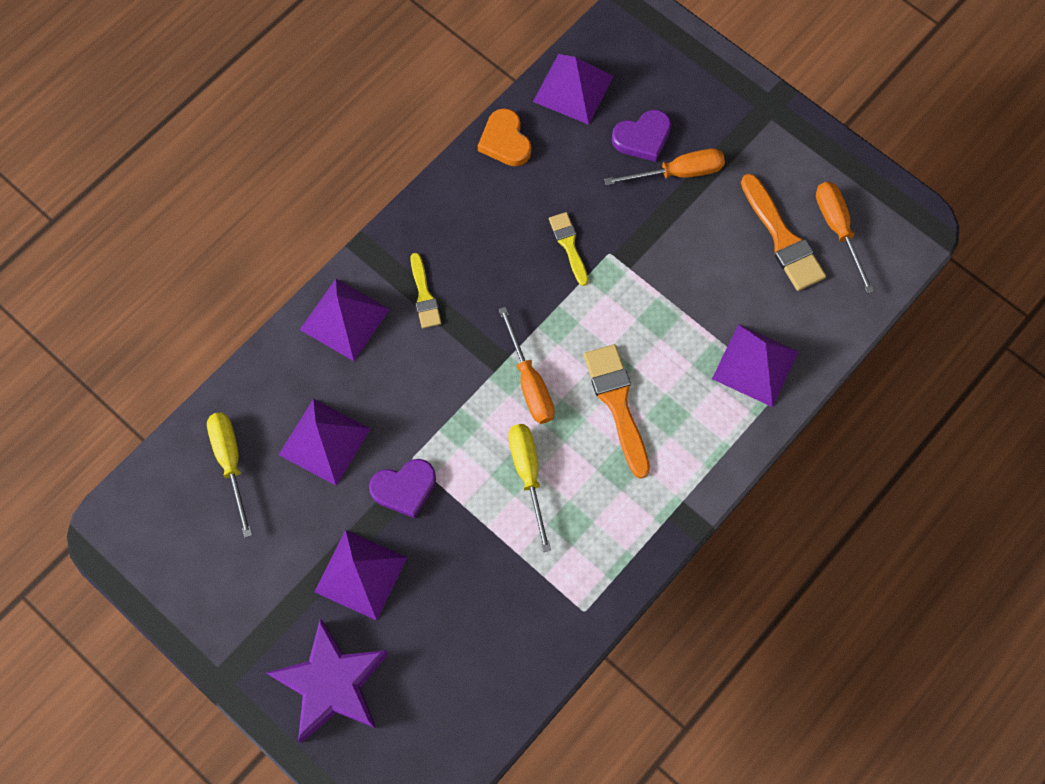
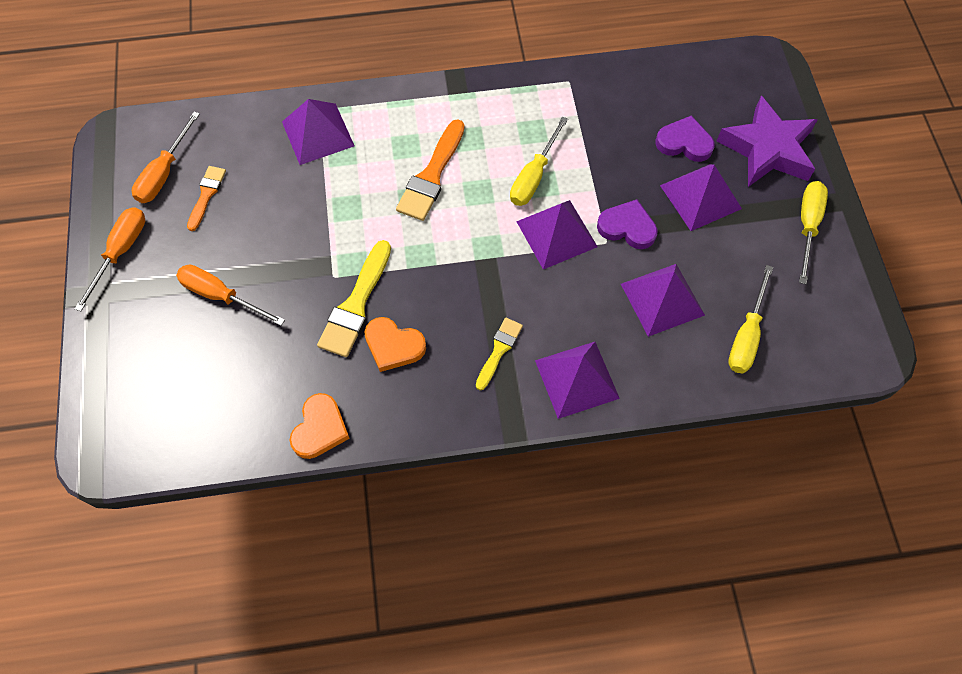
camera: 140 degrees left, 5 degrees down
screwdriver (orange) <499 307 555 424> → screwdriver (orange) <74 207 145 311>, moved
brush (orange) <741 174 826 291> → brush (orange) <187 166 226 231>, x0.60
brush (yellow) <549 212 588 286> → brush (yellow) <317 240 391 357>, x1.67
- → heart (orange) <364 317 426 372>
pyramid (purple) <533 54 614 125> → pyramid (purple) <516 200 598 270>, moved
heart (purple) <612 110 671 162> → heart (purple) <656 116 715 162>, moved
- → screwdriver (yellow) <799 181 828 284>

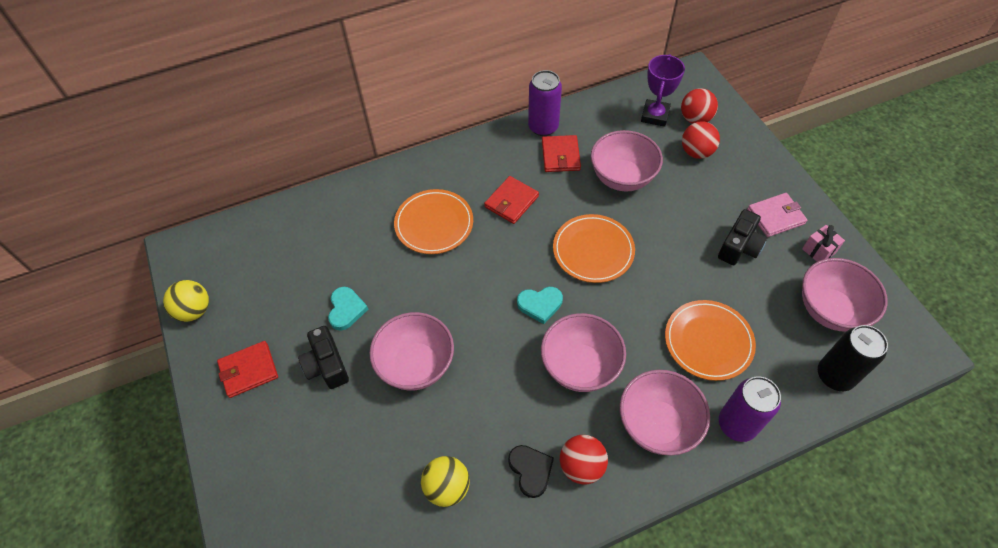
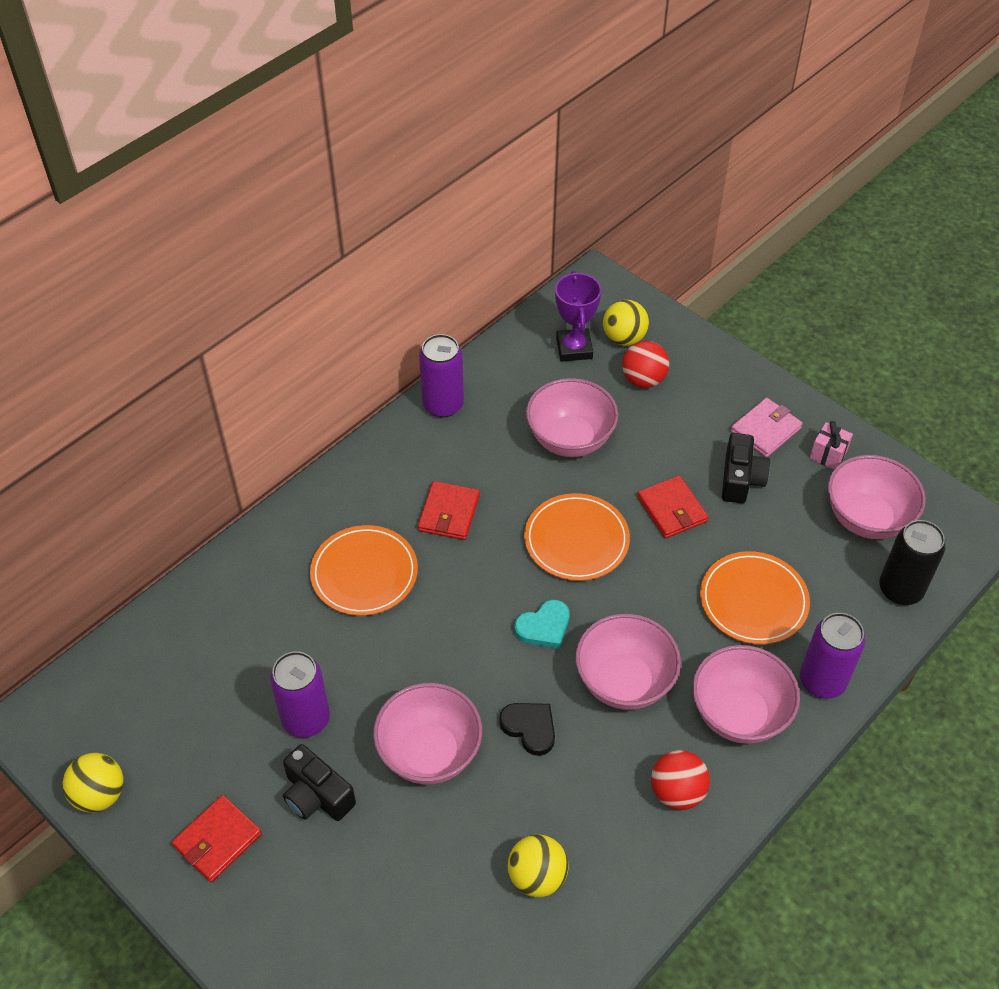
camera: 25 degrees left, 5 degrees down
heart (turquoise) <328 287 368 331> → can (purple) <270 651 330 738>
heart (black) <508 445 554 498> → heart (black) <499 703 555 756>, moved
ball (red) <681 88 718 124> → ball (yellow) <603 300 649 346>
wallet (red) <542 135 581 172> → wallet (red) <637 475 708 538>, moved

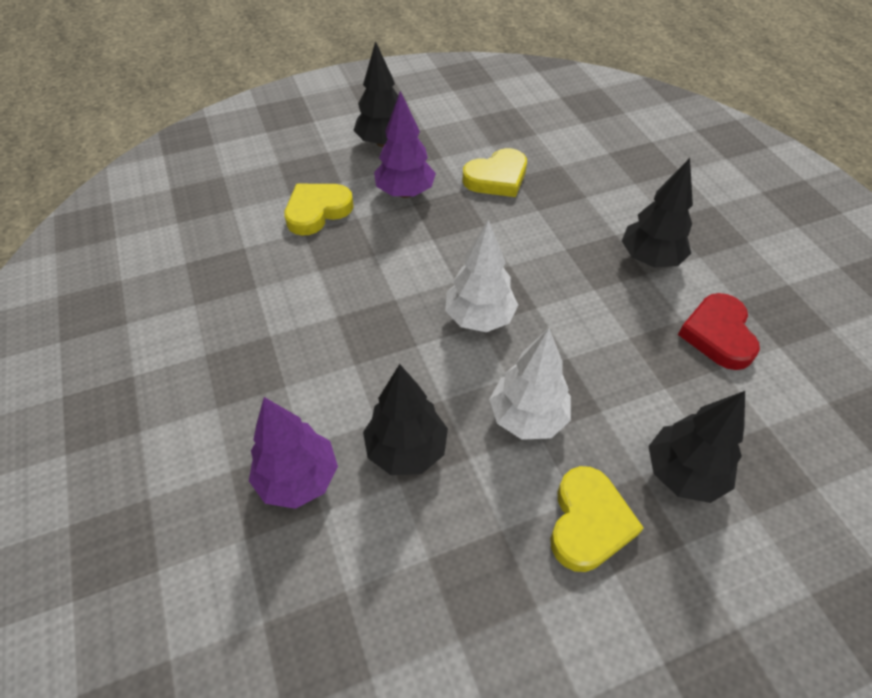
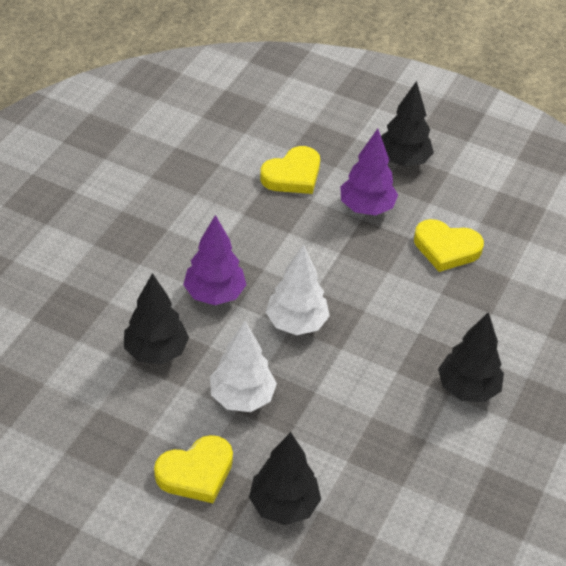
camera: 45 degrees right, 5 degrees down
tree (purple) <249 397 338 509> → tree (purple) <183 215 246 305>, moved
heart (yellow) <284 184 354 236> → heart (yellow) <260 146 320 194>, 135 degrees clockwise
heart (red) <678 293 760 370> → -

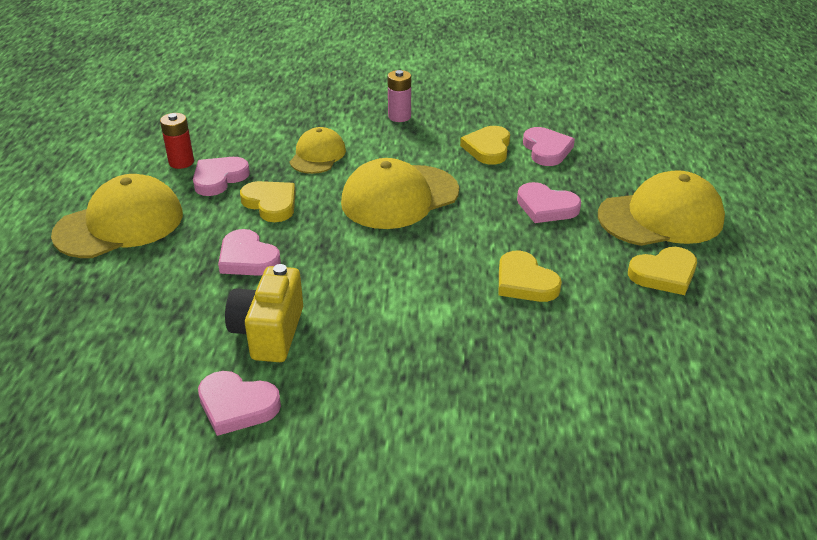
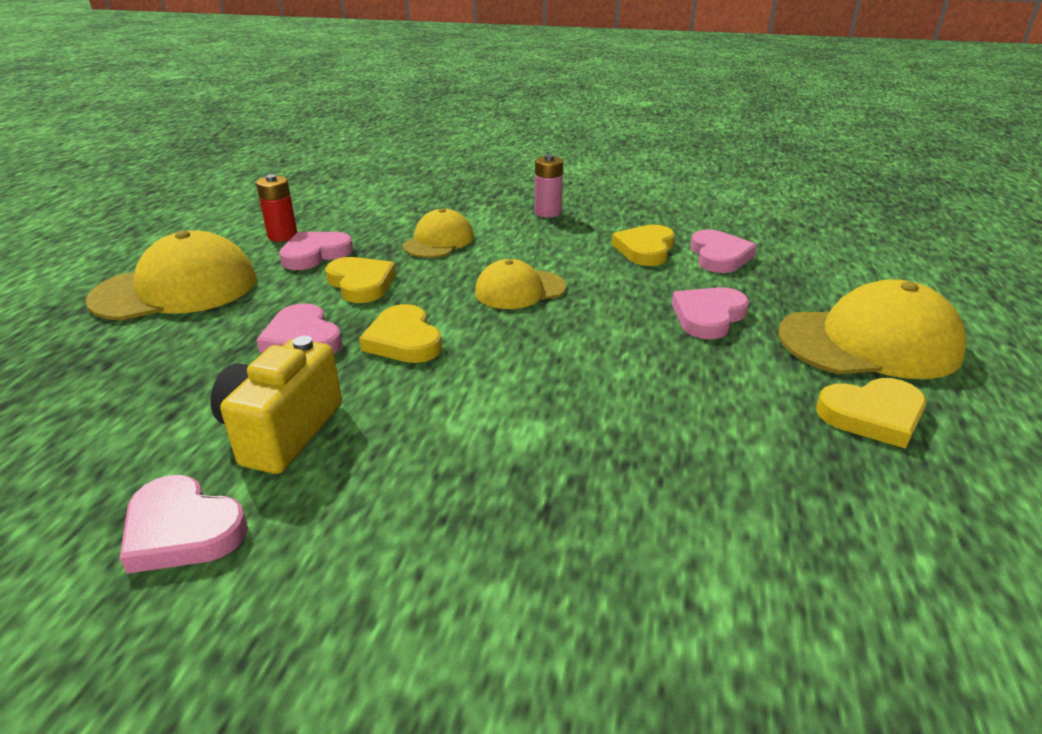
camera: 10 degrees right, 5 degrees down
heart (yellow) <499 251 562 302> → heart (yellow) <359 304 442 363>, moved
cap (yellow) <341 158 459 229> → cap (yellow) <475 259 566 309>, x0.60
heart (pink) <517 182 581 223> → heart (pink) <672 287 749 339>, 90 degrees clockwise

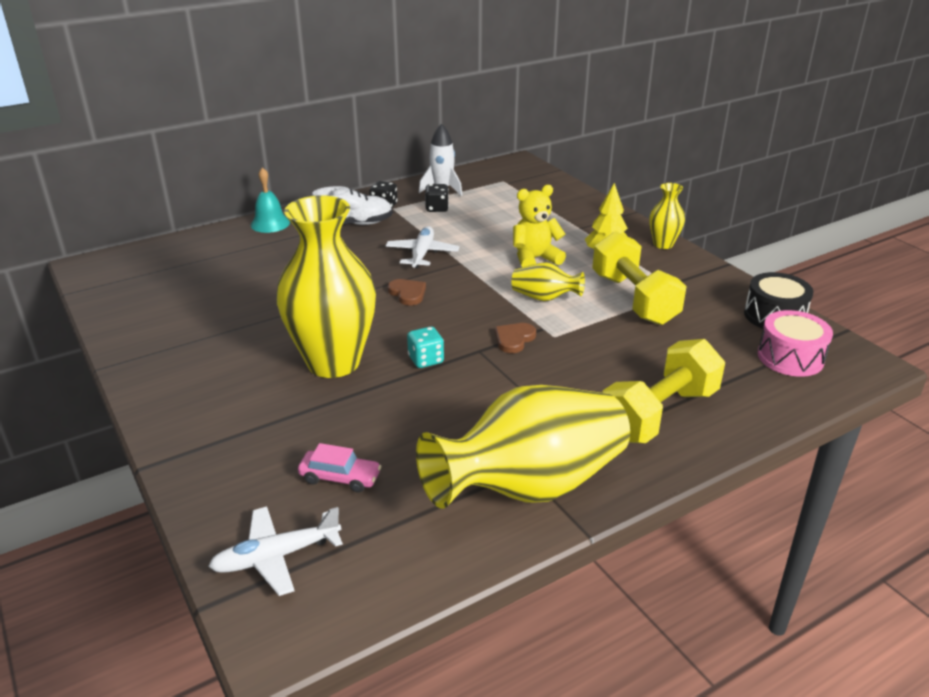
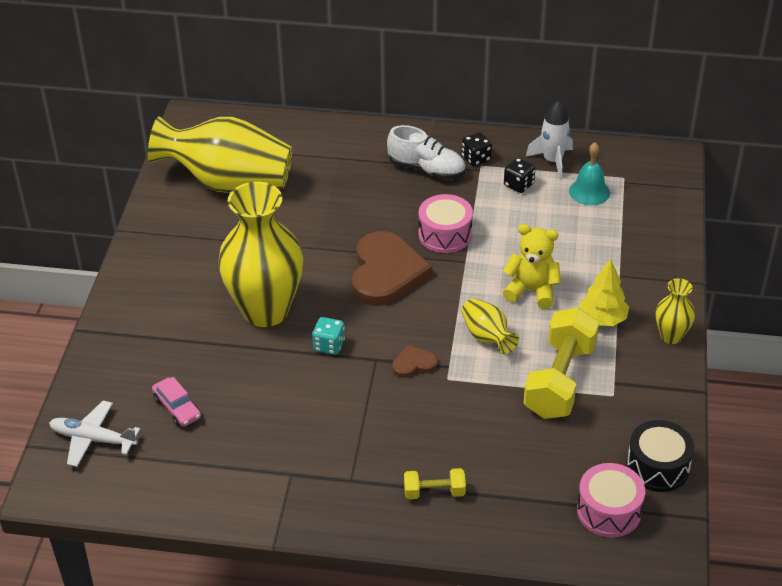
camera: 40 degrees right, 10 degrees up
vase (yellow) <416 385 630 509> → vase (yellow) <148 116 293 193>, moved
heart (brown) <388 279 426 306> → heart (brown) <352 231 432 306>, x2.20
dumbbell (yellow) <603 339 725 443> → dumbbell (yellow) <404 468 466 499>, x0.49
plane (white) <385 226 459 268> → drum (pink) <419 194 473 253>
bell (turquoise) <251 167 290 233> → bell (turquoise) <569 143 610 205>, moved

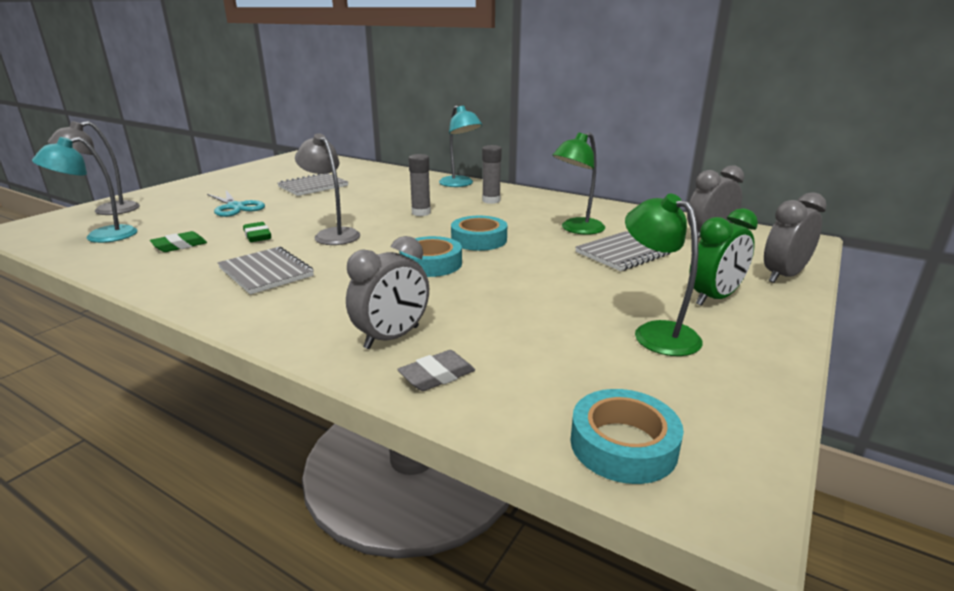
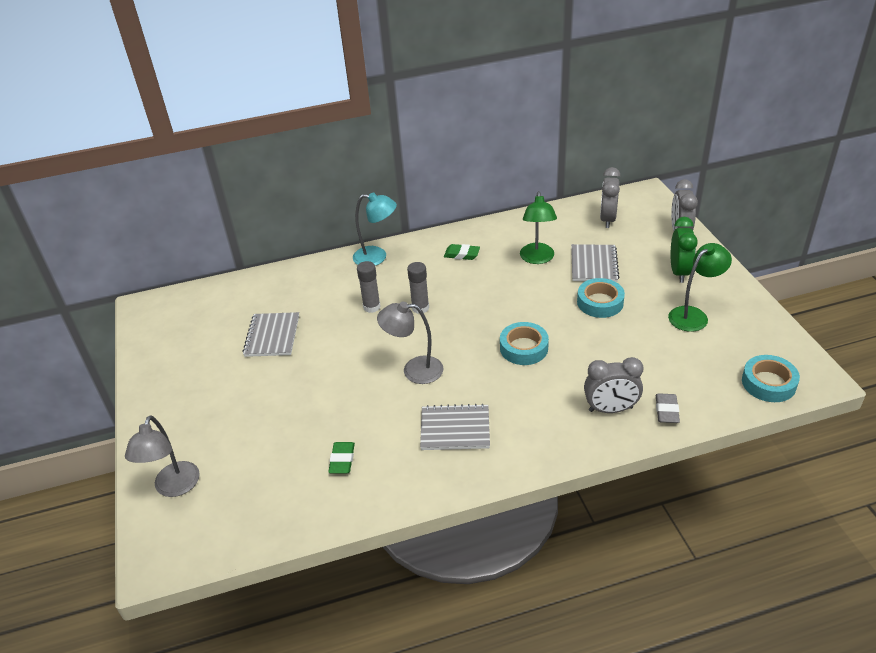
camera: 45 degrees left, 15 degrees up
glue stick (grey) <482 145 502 204> → glue stick (grey) <357 261 381 313>, moved
eraser (green) <243 222 271 242> → eraser (green) <444 244 480 260>, moved
tape (turquoise) <451 216 507 251> → tape (turquoise) <577 278 625 318>, moved
clock (grey) <346 236 429 349> → clock (grey) <584 357 643 413>, 90 degrees clockwise
lamp (green) <625 194 703 356> → lamp (green) <668 243 732 332>, 135 degrees clockwise
lamp (turquoise) <32 137 138 243> → -
scissors (turquoise) <207 190 265 217> → -

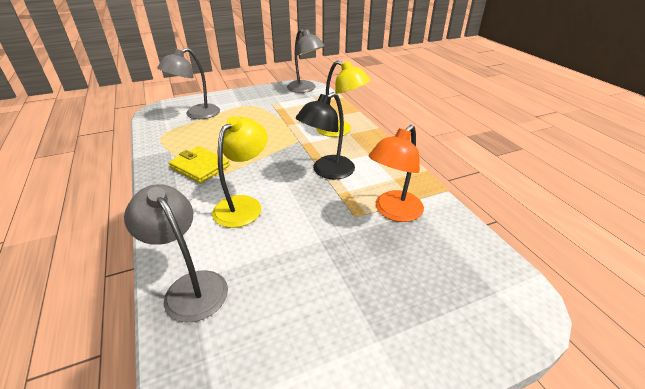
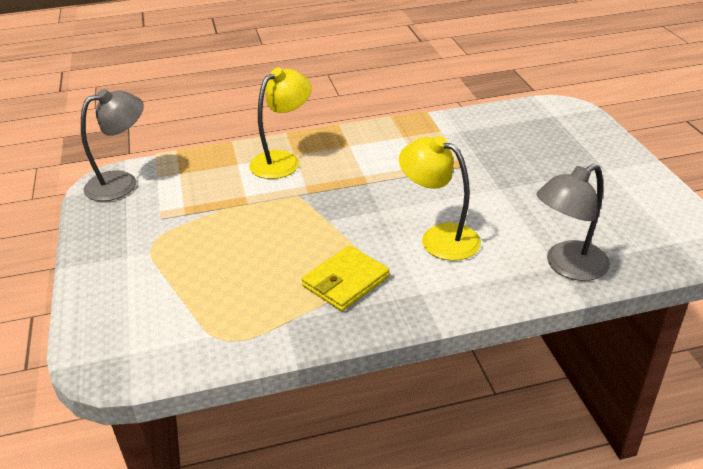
camera: 80 degrees left, 0 degrees up
lamp (grey) <157 48 220 119> → -
lamp (black) <296 92 355 180> → -
lamp (orange) <369 125 424 222> → -

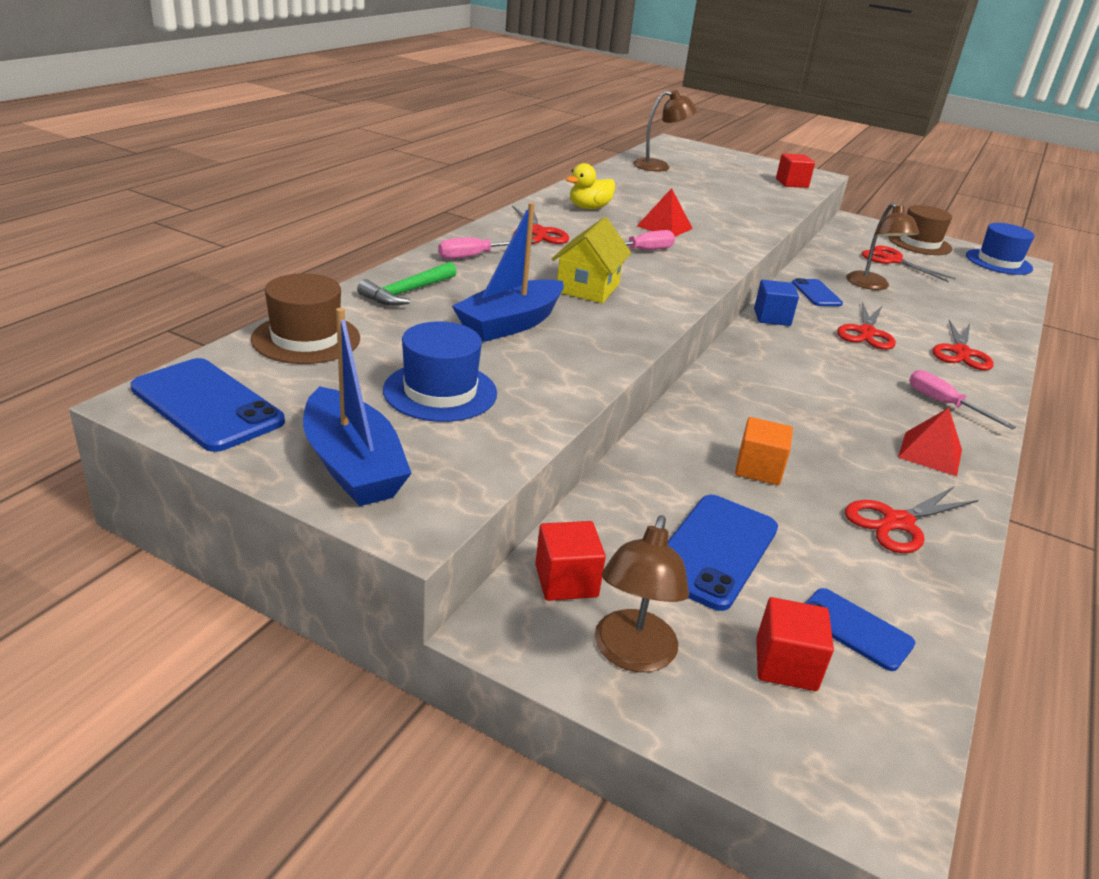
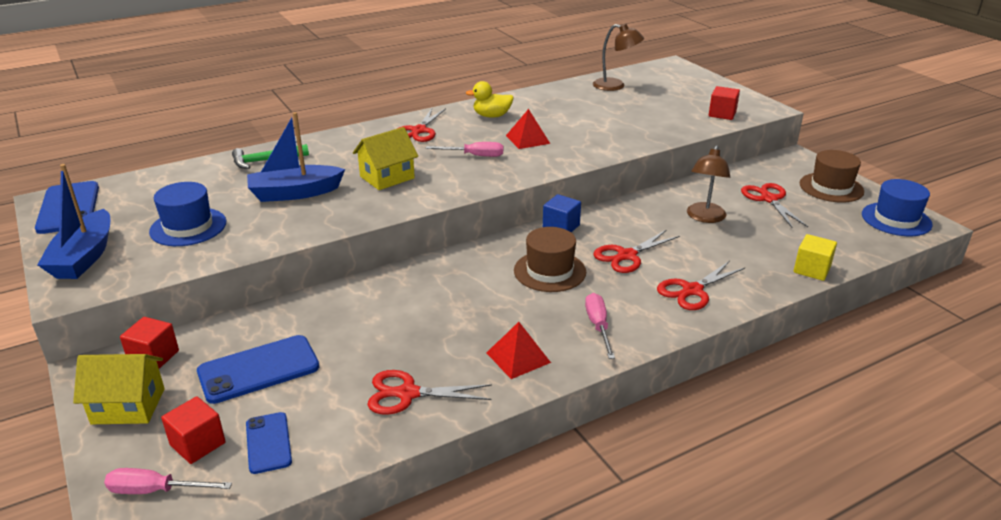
camera: 35 degrees right, 0 degrees up
lamp (brown) <595 515 689 672> → house (yellow) <73 354 165 424>
screwdriver (pink) <438 237 536 259> → screwdriver (pink) <104 468 232 494>, moved
hat (brown) <251 273 360 364> → hat (brown) <514 227 586 292>, moved
- → cube (yellow) <794 234 837 281>
cube (orange) <735 417 793 485> → -
phone (blue) <792 278 843 306> → -

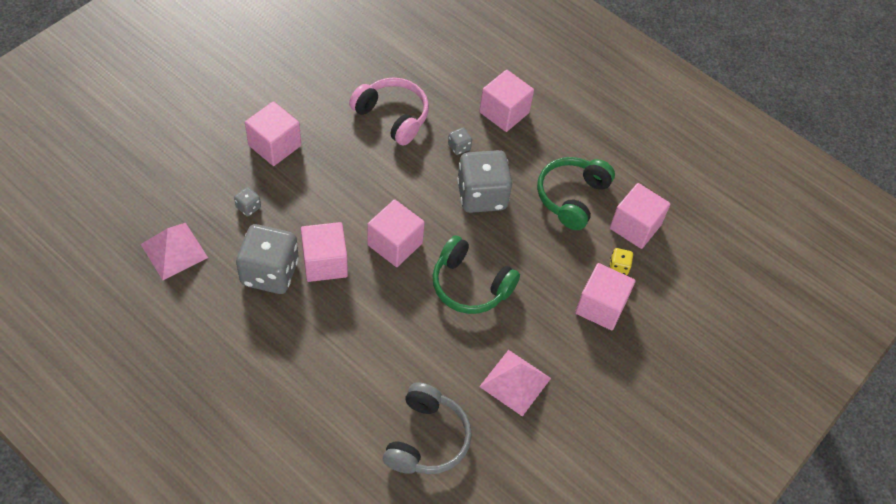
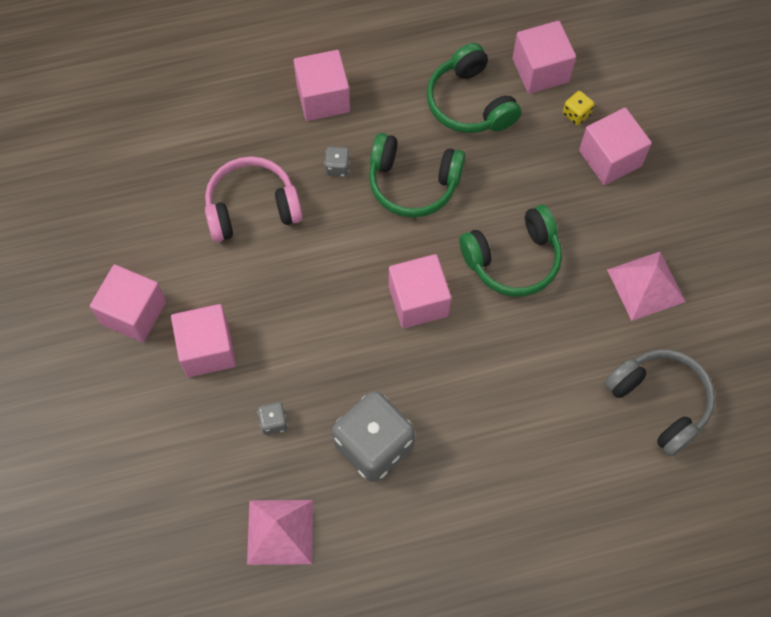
camera: 50 degrees left, 10 degrees up
cube (pink) <301 222 348 282> → cube (pink) <90 264 166 342>, moved
dice (grey) <457 150 512 213> → headphones (green) <369 133 465 217>

